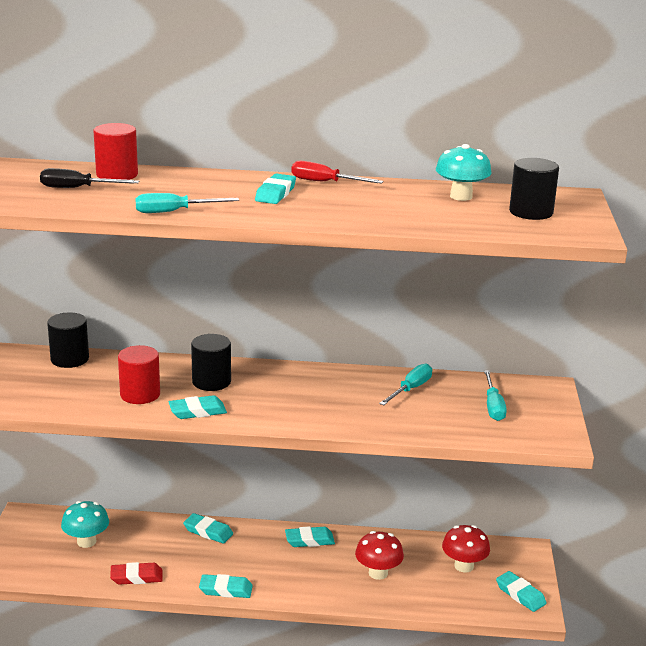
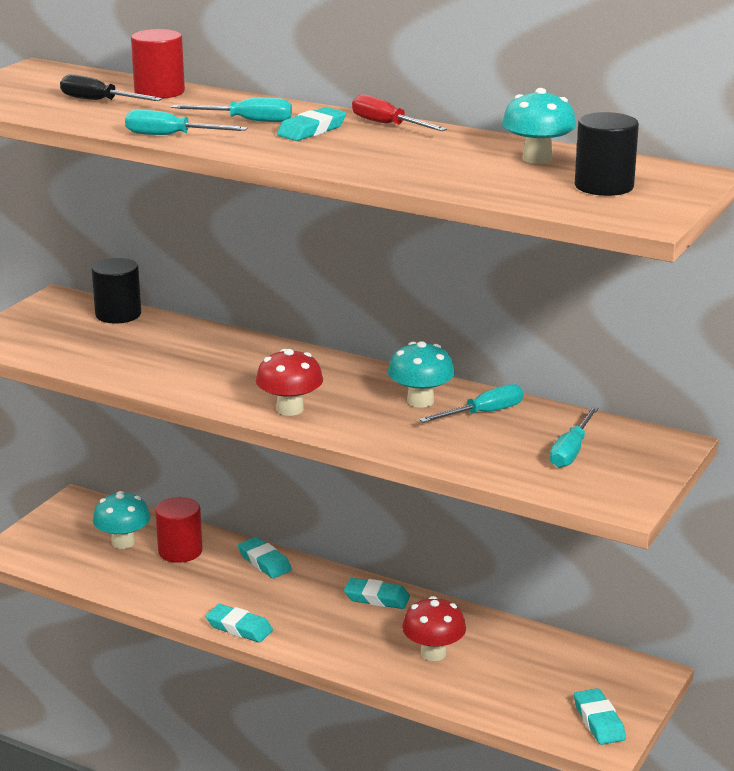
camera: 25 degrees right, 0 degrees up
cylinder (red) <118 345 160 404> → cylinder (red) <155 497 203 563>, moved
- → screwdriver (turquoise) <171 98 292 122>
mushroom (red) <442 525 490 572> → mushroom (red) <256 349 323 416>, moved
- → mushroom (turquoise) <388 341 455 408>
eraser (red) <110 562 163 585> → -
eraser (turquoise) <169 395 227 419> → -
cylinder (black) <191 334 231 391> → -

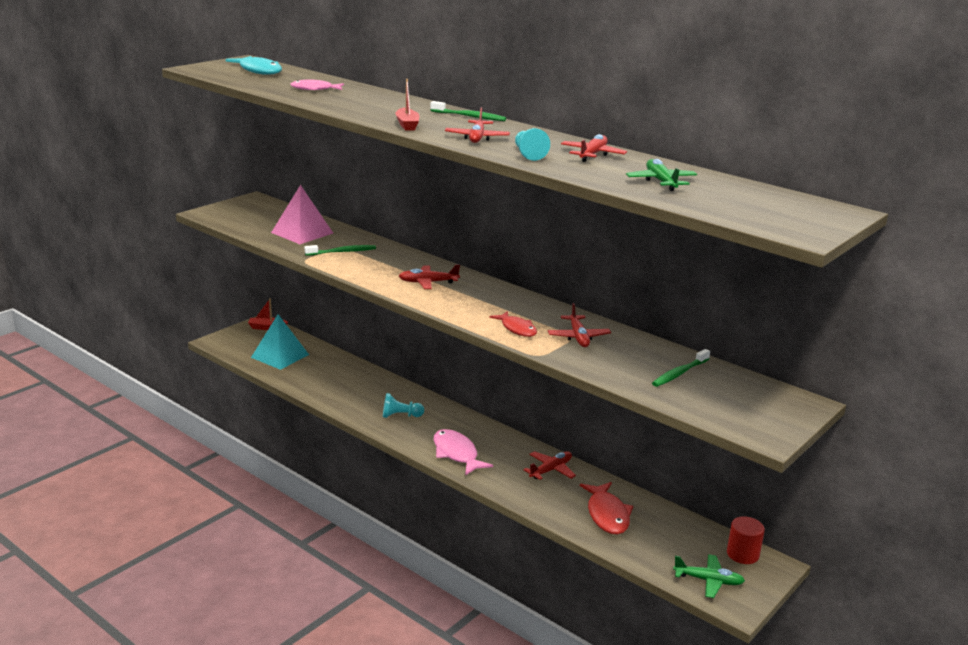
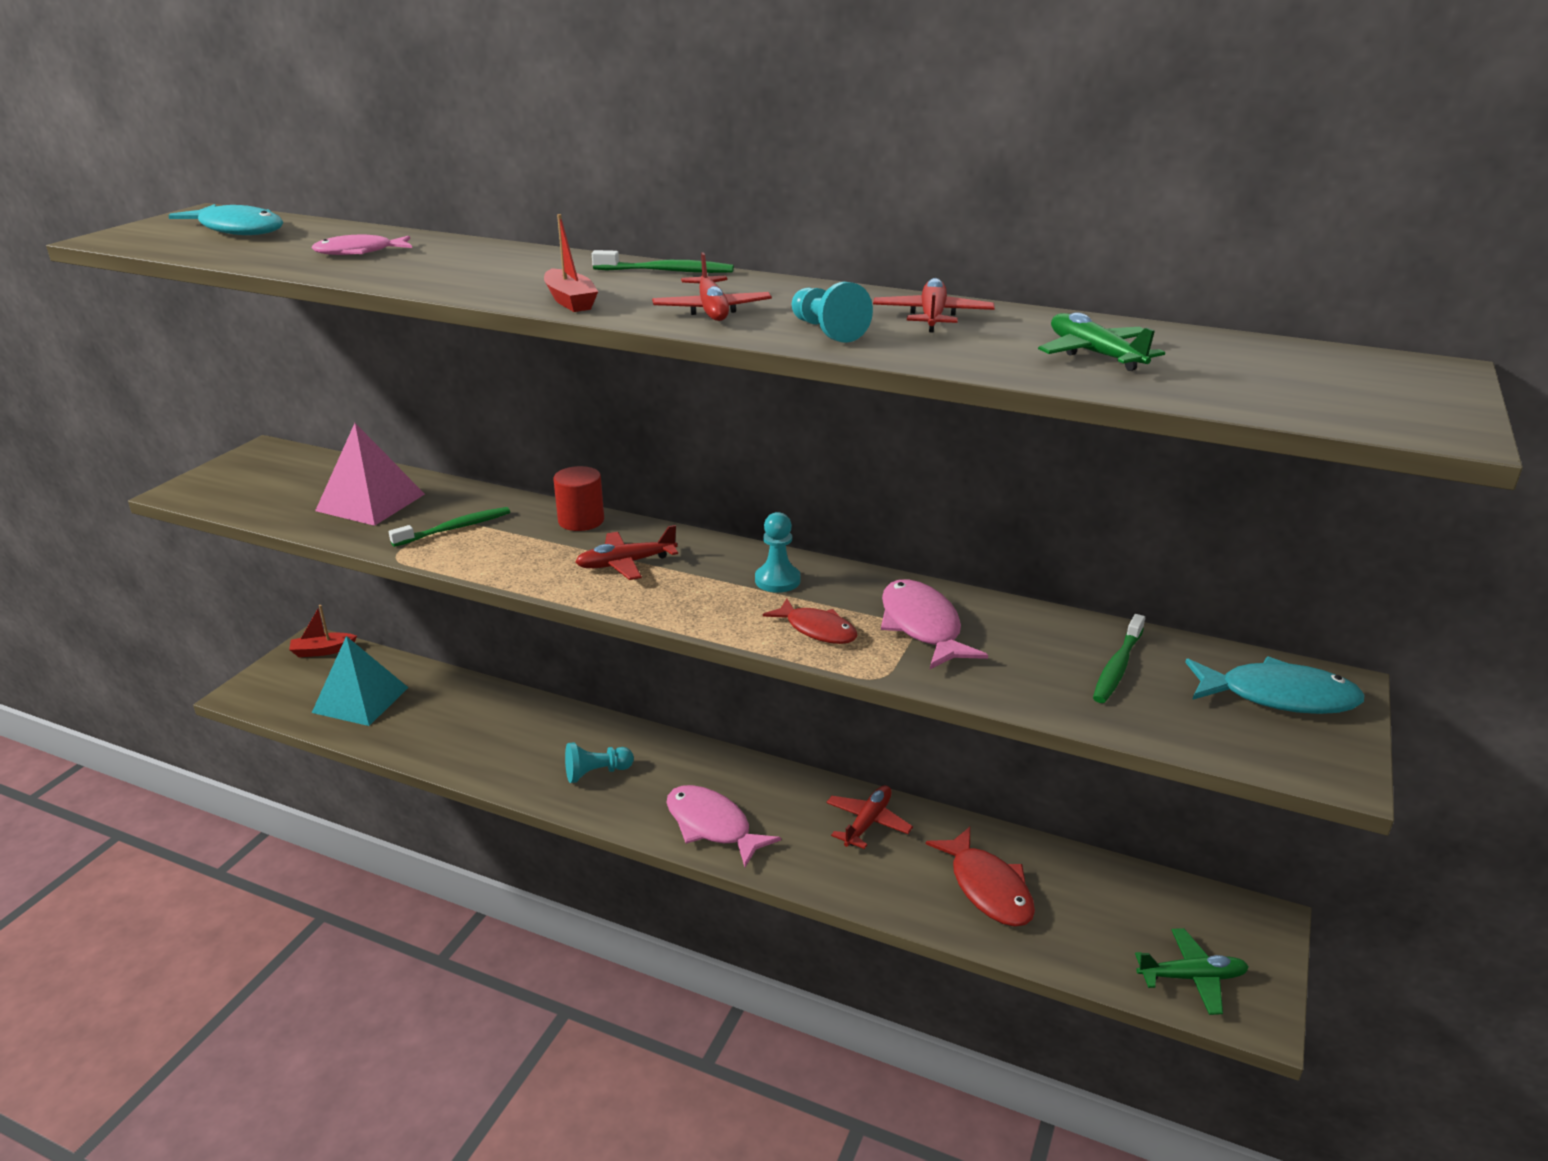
camera: 15 degrees left, 5 degrees up
cylinder (red) <727 516 765 564> → cylinder (red) <553 466 604 531>, moved
- → pawn (turquoise) <755 512 801 593>
plane (red) <548 303 611 347> → fish (pink) <881 579 988 669>
- → fish (turquoise) <1185 657 1365 714>

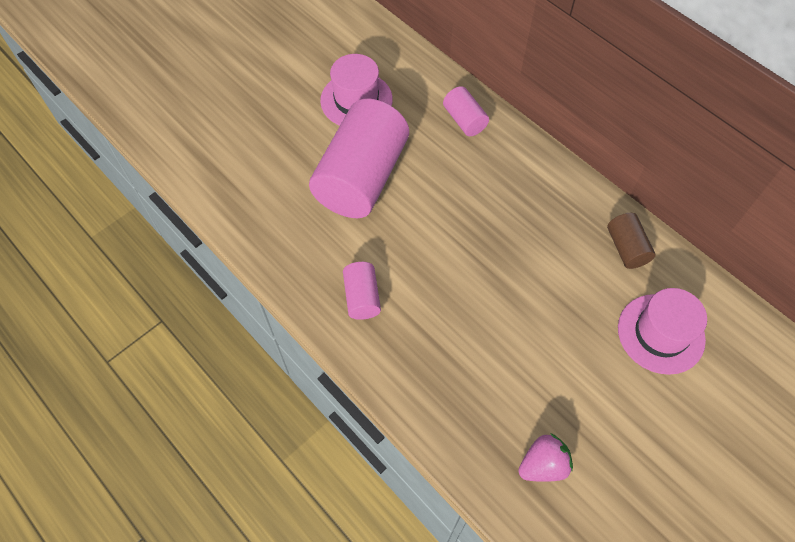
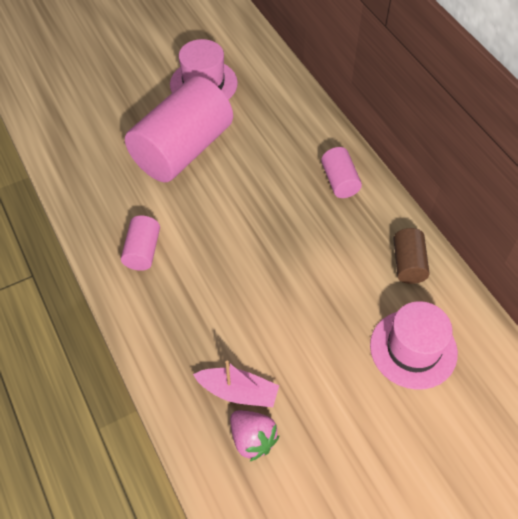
camera: 15 degrees right, 5 degrees down
- → boat (pink) <193 360 279 407>
strawberry (pink) <518 433 573 482> → strawberry (pink) <230 410 279 461>, 60 degrees clockwise
cylinder (pink) <443 86 489 136> → cylinder (pink) <321 147 362 198>, moved

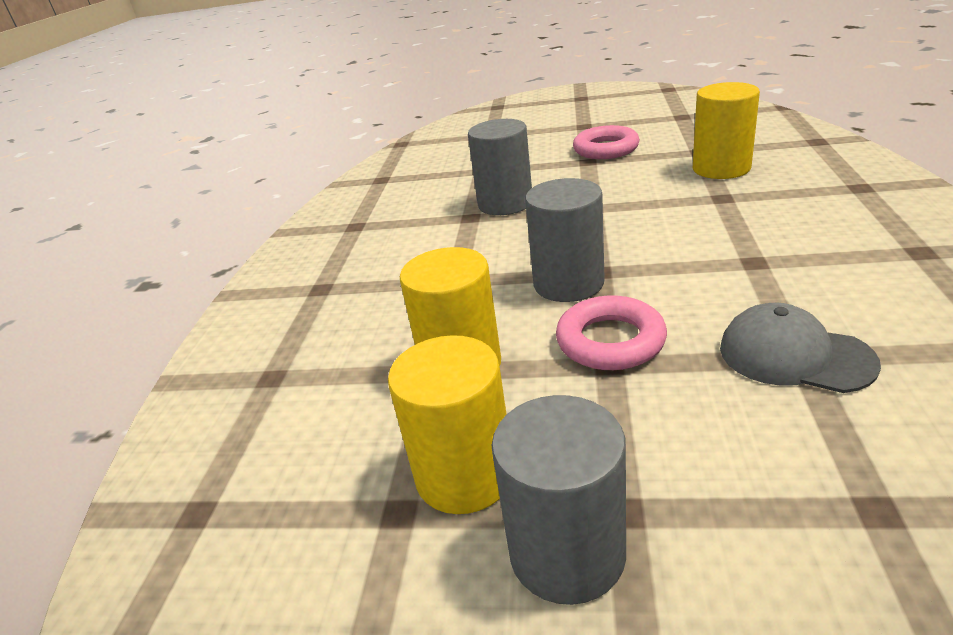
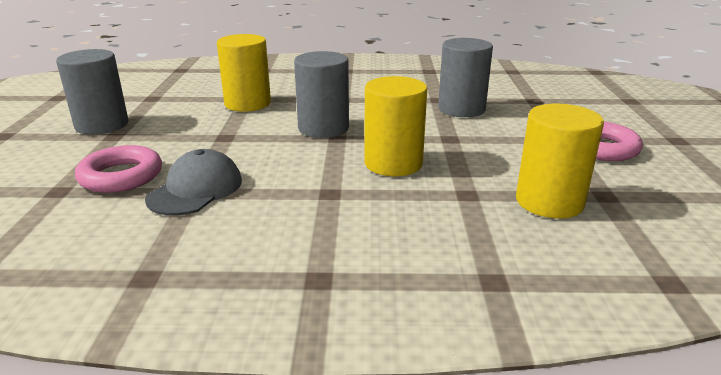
camera: 80 degrees right, 5 degrees down
ring (pink) <556 296 667 370> → ring (pink) <75 145 162 193>, moved
cylinder (yellow) <388 335 507 514> → cylinder (yellow) <364 76 427 176>, moved

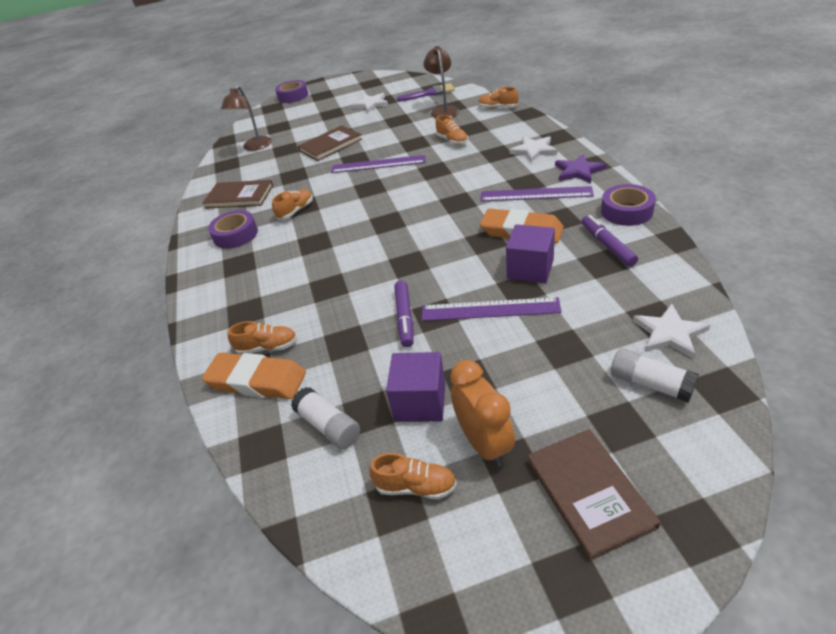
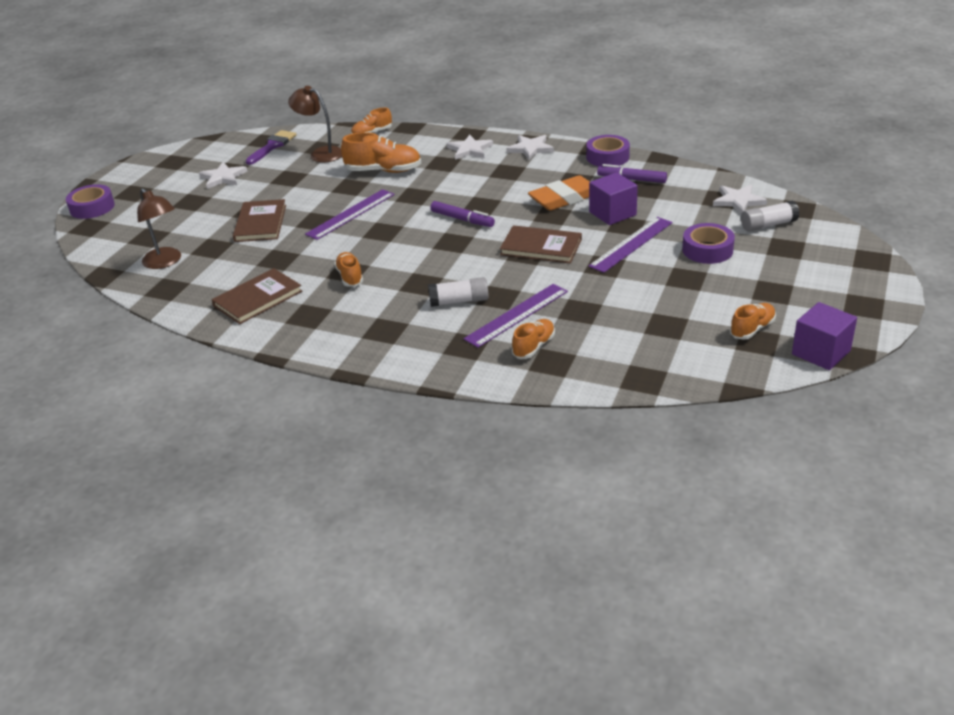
camera: 55 degrees left, 5 degrees down
shoe (orange) <436 115 468 145> → shoe (orange) <341 132 421 173>, x1.64
glue stick (white) <291 387 360 449> → glue stick (white) <428 277 489 307>, moved
marker (purple) <394 281 414 347> → marker (purple) <430 201 495 227>, moved
ruler (purple) <480 186 594 202> → ruler (purple) <464 284 568 348>, moved
book (brown) <528 429 661 561> → book (brown) <500 225 582 264>, moved
star (purple) <555 154 606 183> → star (white) <506 135 554 160>
tape (purple) <208 210 258 249> → tape (purple) <682 223 735 264>, moved
cube (purple) <386 352 445 422> → cube (purple) <792 302 857 370>, moved
eraser (orange) <202 353 306 399> → -
clock (orange) <450 360 515 467> → -

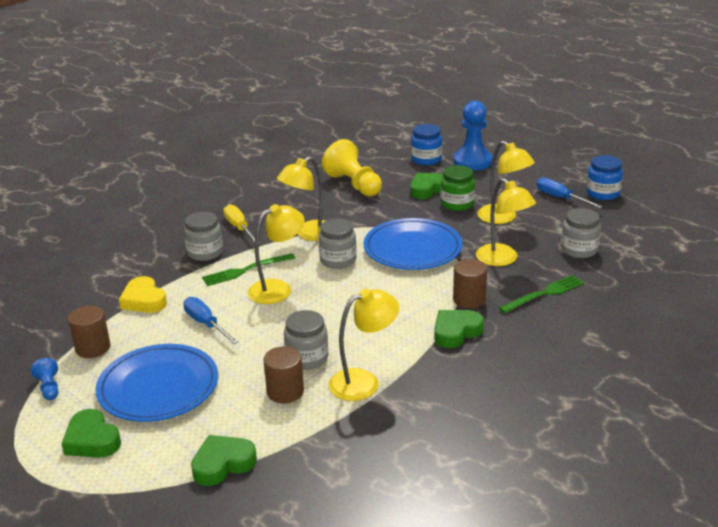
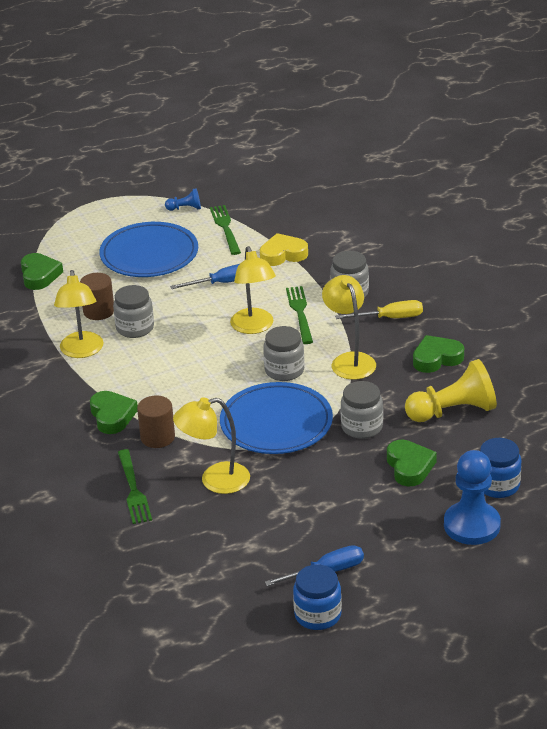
camera: 110 degrees right, 5 degrees up
cylinder (brown) <68 305 110 358> → fork (green) <210 205 241 255>
jar (grey) <561 208 601 258> → jar (grey) <340 381 383 439>, moved
heart (green) <62 409 121 458> → heart (green) <413 335 464 373>, moved
jar (green) <441 165 475 211> → -
lamp (yellow) <477 141 535 224> → -

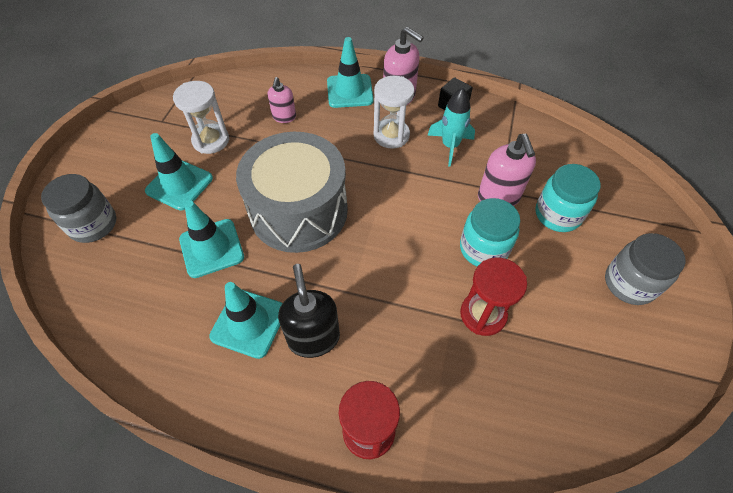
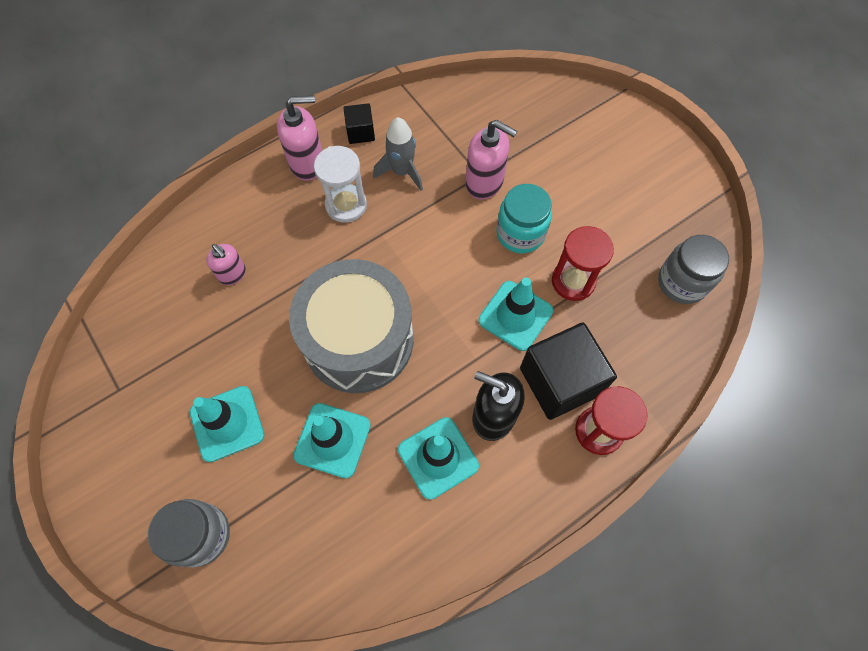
camera: 50 degrees left, 10 degrees up
rocket (turquoise) <427 88 475 167> → rocket (grey) <373 117 423 191>
traffic cone (turquoise) <327 37 374 108> → traffic cone (turquoise) <479 278 553 351>, moved
- → cube (black) <520 323 617 420>
jar (grey) <605 233 686 305> → jar (grey) <658 235 729 304>, moved
hourglass (white) <173 81 229 154> → -
jar (turquoise) <535 164 601 232> → -

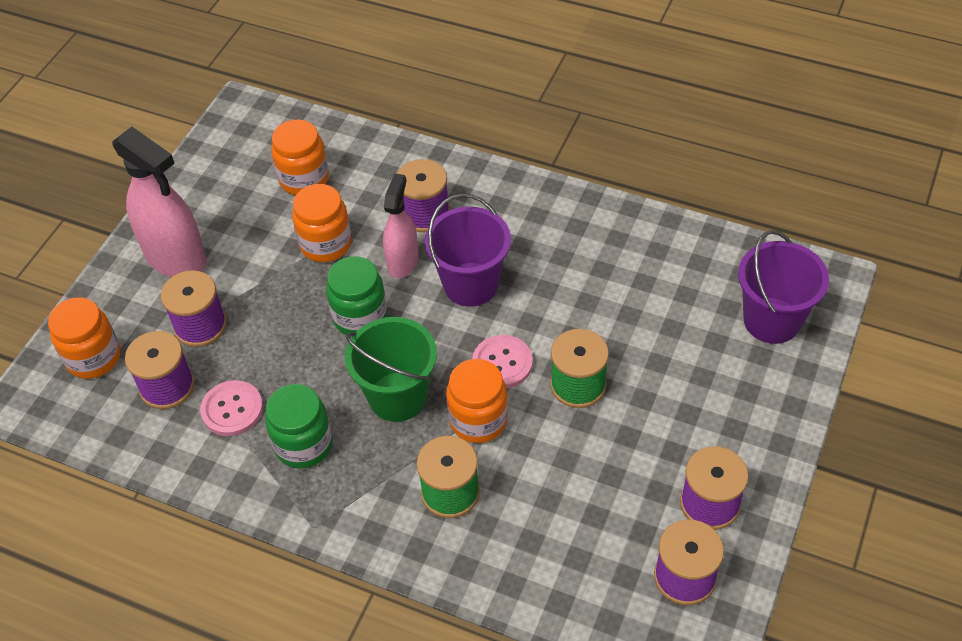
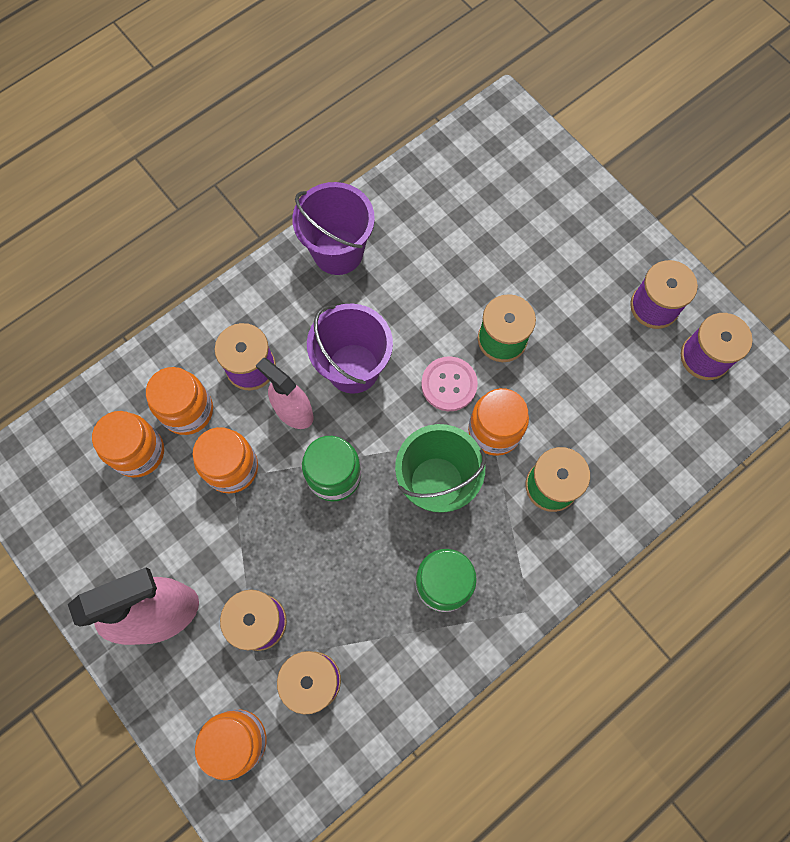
camera: 65 degrees left, 20 degrees up
- → jar (orange) <146 367 213 435>
bucket (purple) <738 230 829 344> → bucket (purple) <292 182 375 275>, moved
button (pink) <200 380 263 436> → -

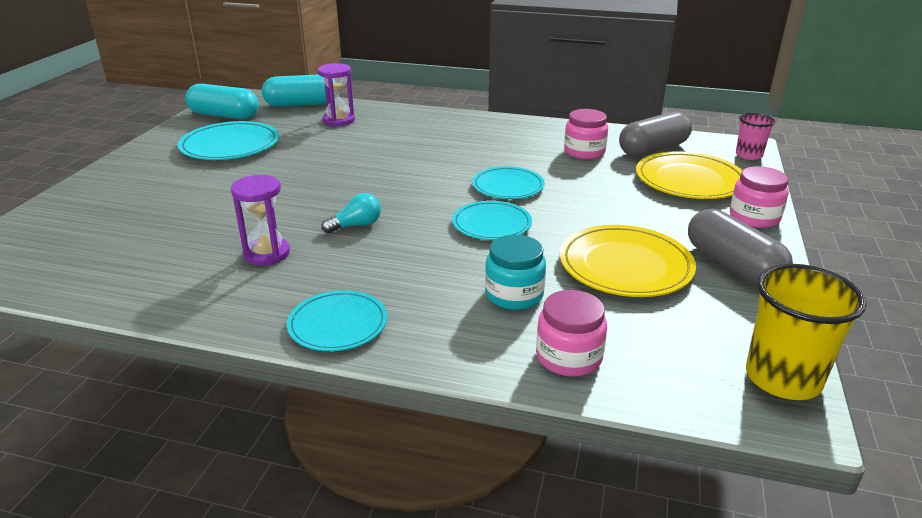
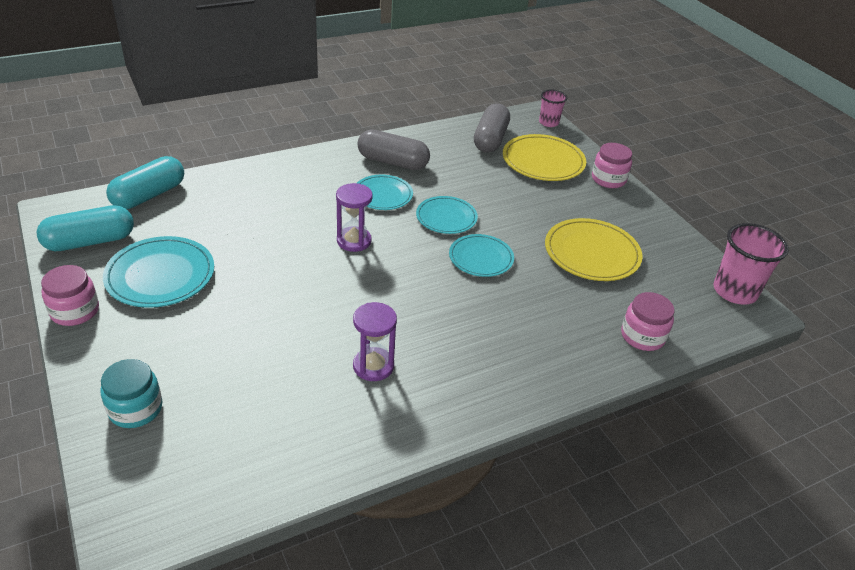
camera: 45 degrees left, 10 degrees up
jar (pink) <564 109 608 159> → jar (pink) <41 265 99 326>, moved
jar (turquoise) <485 235 546 310> → jar (turquoise) <100 359 162 428>, moved
hourglass (purple) <318 63 355 126> → hourglass (purple) <336 183 373 252>, moved
plate (turquoise) <287 290 387 351> → plate (turquoise) <357 175 413 210>, moved
capsule (grey) <688 209 793 284> → capsule (grey) <358 130 430 170>, moved
cup (yellow) <746 264 867 400> → cup (pink) <714 223 789 305>
light bulb (turquoise) <321 193 381 233> → -

